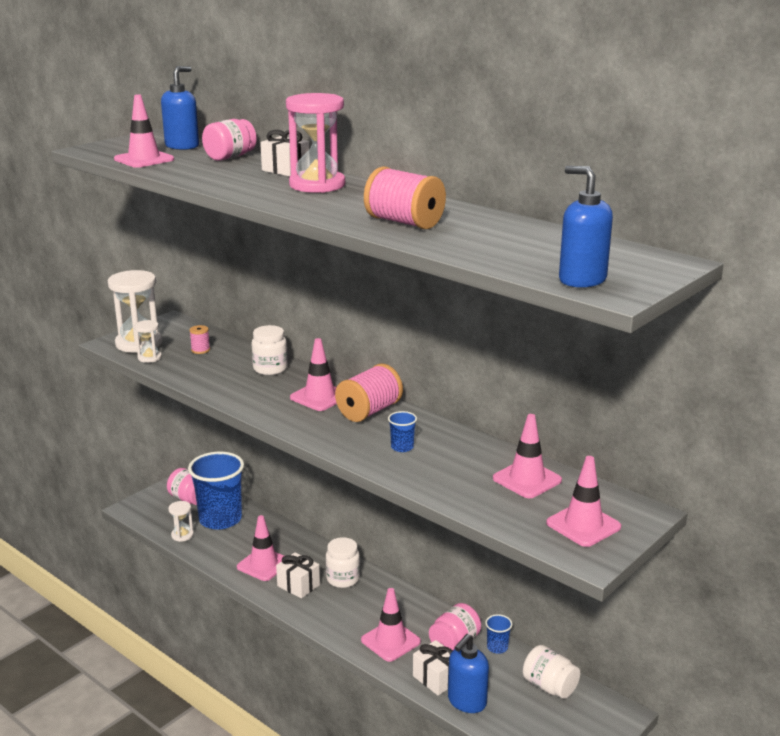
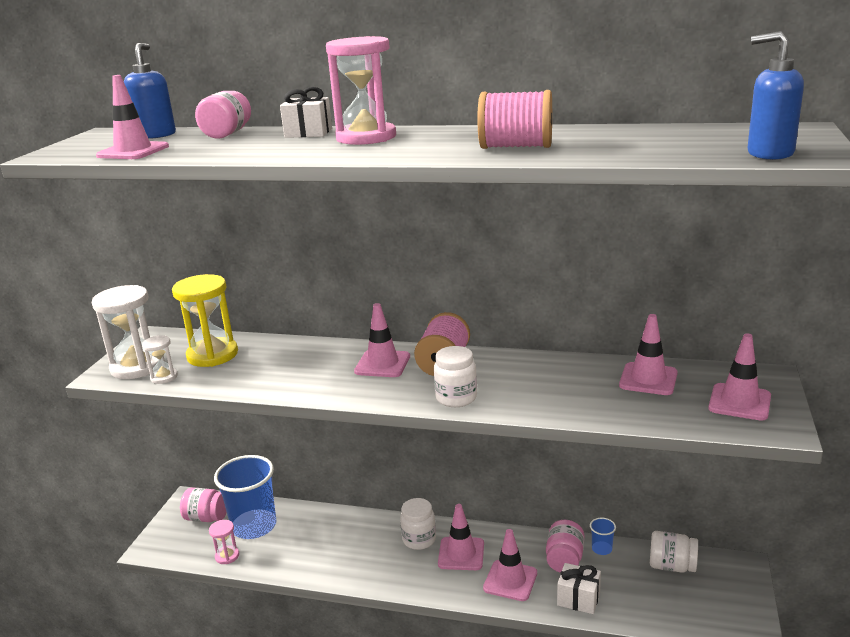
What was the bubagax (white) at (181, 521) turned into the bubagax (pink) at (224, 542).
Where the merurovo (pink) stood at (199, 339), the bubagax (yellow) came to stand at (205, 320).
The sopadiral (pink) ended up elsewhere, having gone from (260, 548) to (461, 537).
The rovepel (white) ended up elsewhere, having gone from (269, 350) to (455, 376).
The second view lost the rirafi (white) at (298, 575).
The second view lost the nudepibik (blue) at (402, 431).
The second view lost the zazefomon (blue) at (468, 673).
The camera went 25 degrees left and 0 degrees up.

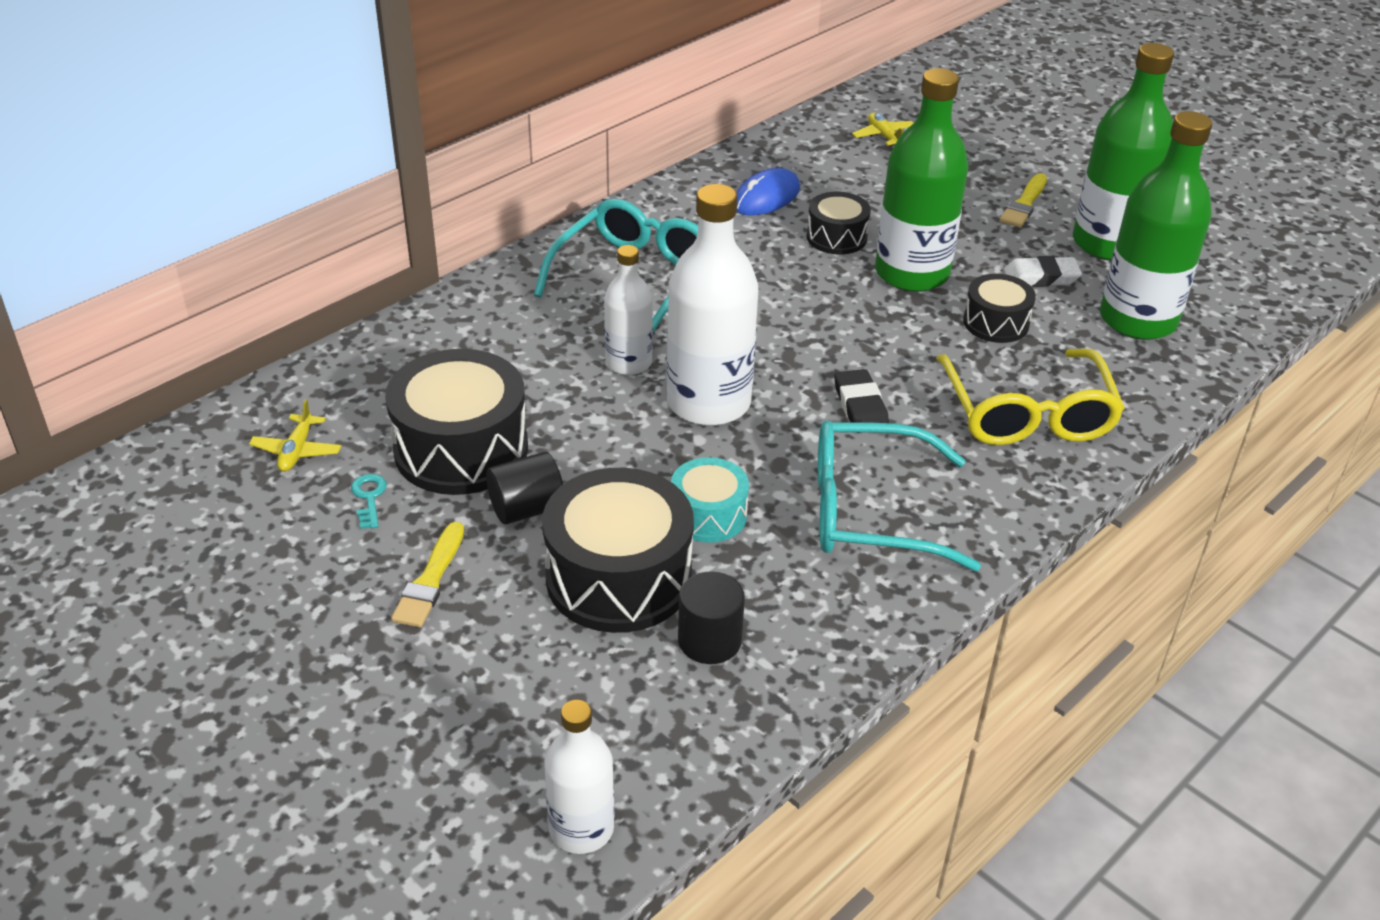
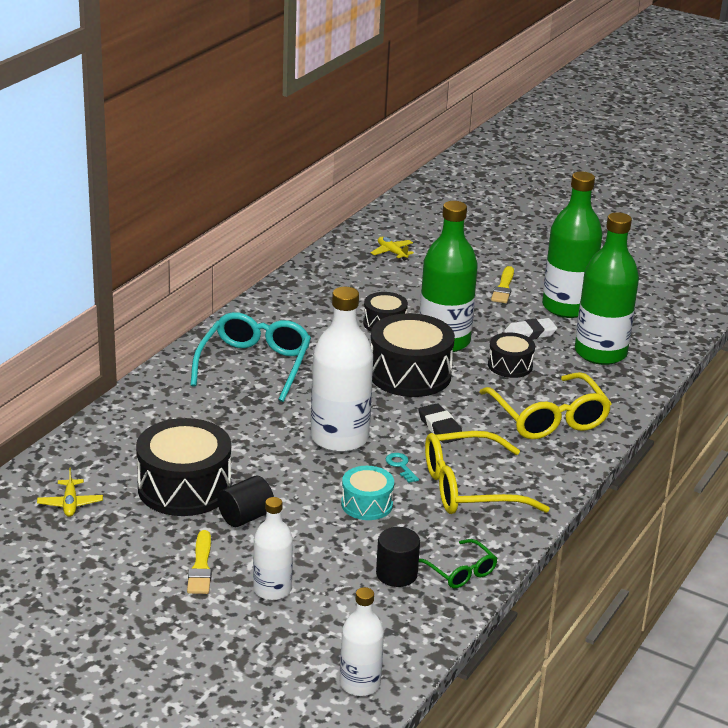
The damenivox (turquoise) ended up elsewhere, having gone from (369, 501) to (402, 468).
The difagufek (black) ended up elsewhere, having gone from (618, 550) to (413, 355).
The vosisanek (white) ended up elsewhere, having gone from (628, 310) to (273, 548).
The second view lost the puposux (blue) at (768, 192).
What was the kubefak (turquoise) at (899, 496) turned into the kubefak (yellow) at (487, 472).
The second view gained the kubefak (green) at (458, 563).
The camera went 15 degrees left and 10 degrees down.

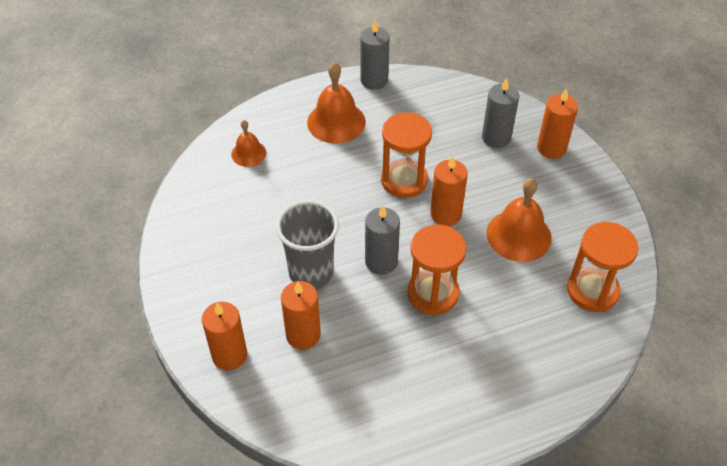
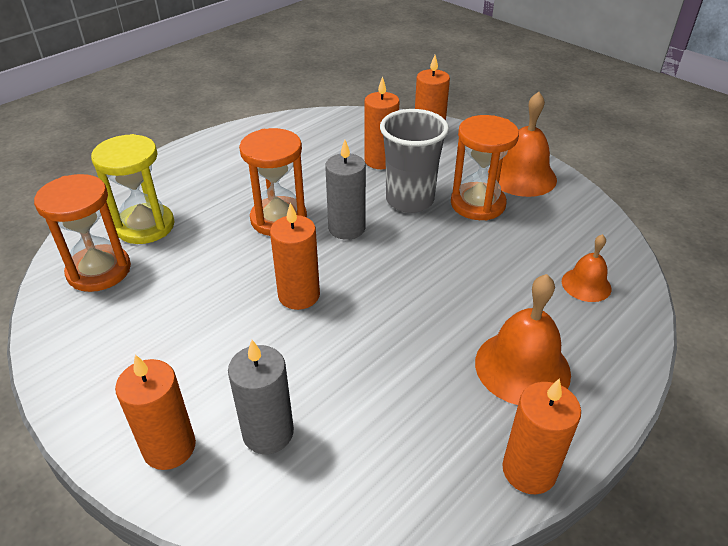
What was the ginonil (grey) at (374, 55) turned into the ginonil (orange) at (541, 436).
The bubagax (orange) ended up elsewhere, having gone from (406, 155) to (485, 167).
The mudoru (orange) ended up elsewhere, having gone from (519, 220) to (522, 144).
The second view gained the bubagax (yellow) at (133, 189).
The camera went 155 degrees right and 10 degrees down.

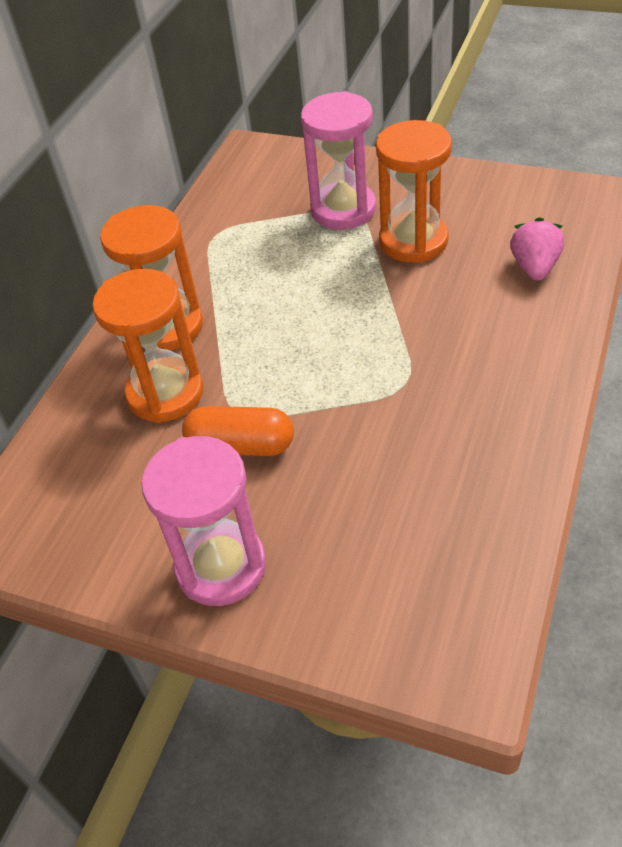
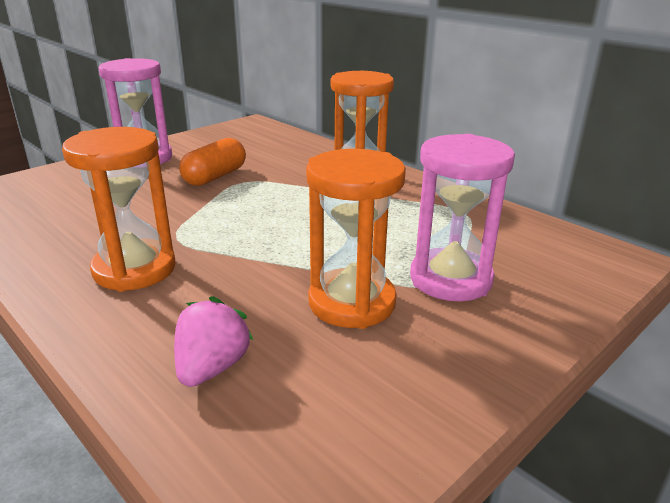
The bubagax (orange) ended up elsewhere, having gone from (147, 346) to (119, 209).
The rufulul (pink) at (537, 249) ended up facing another way, 105 degrees counterclockwise from before.
The camera went 110 degrees right and 20 degrees down.

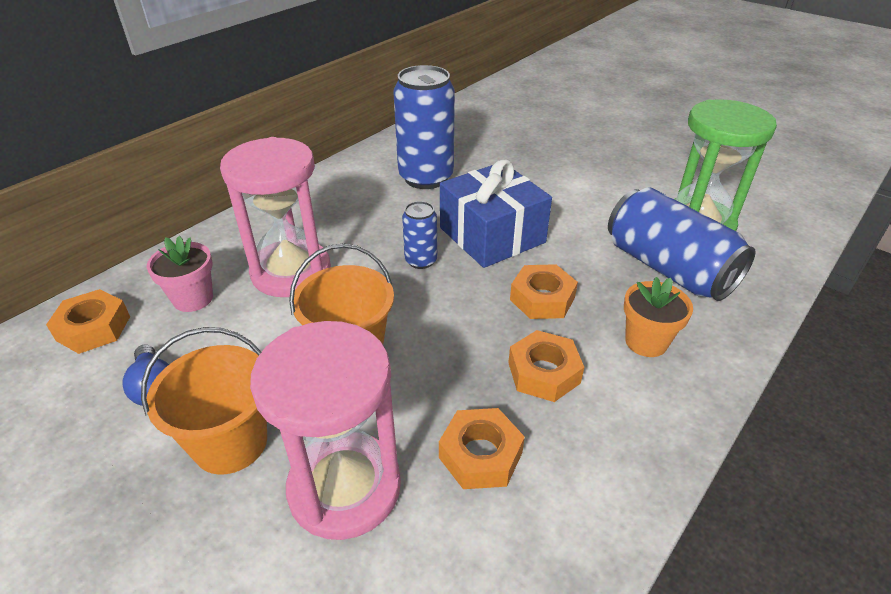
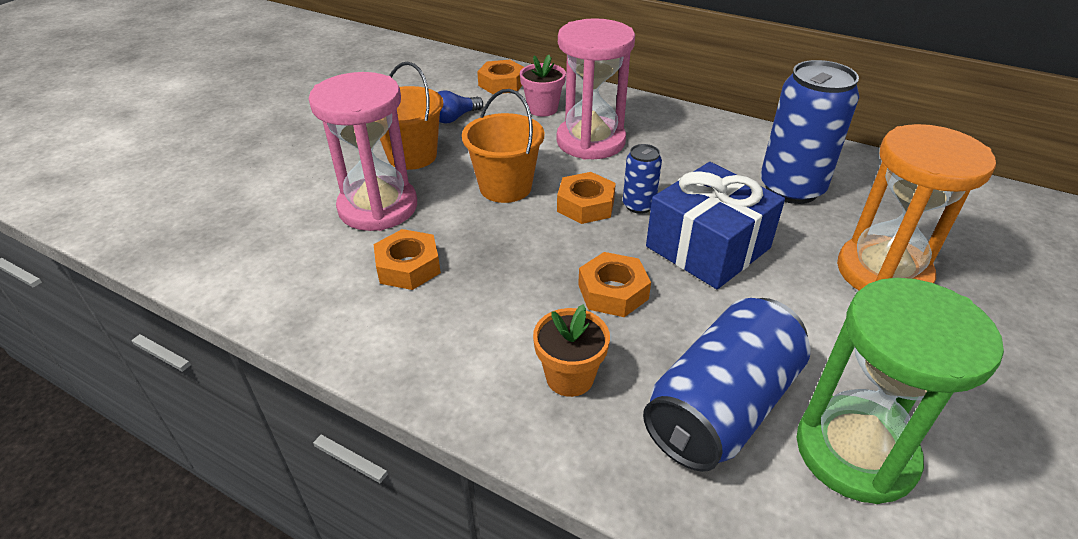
The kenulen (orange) ended up elsewhere, having gone from (546, 366) to (586, 198).
The second view gained the bubagax (orange) at (916, 207).
The camera went 80 degrees right and 0 degrees up.

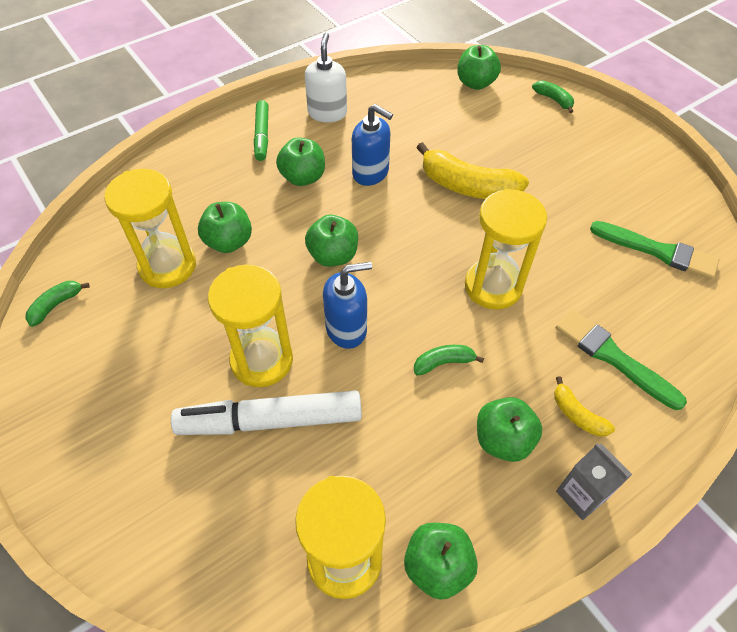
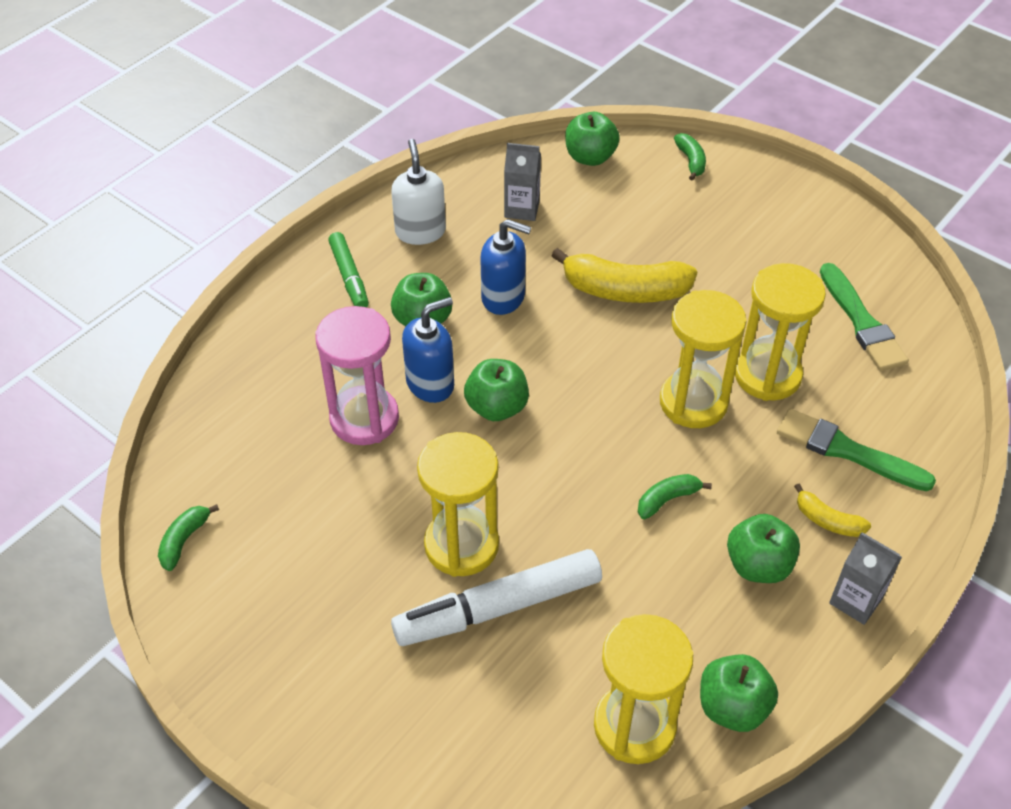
The bubagax (yellow) ended up elsewhere, having gone from (150, 228) to (780, 332).
Where the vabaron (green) stood at (225, 227), the bubagax (pink) came to stand at (357, 375).
The zazefomon (blue) ended up elsewhere, having gone from (347, 305) to (428, 350).
The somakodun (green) at (553, 96) ended up facing another way, 45 degrees clockwise from before.
The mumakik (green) at (654, 250) ended up facing another way, 60 degrees clockwise from before.
The second view gained the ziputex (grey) at (522, 182).
The camera went 15 degrees left and 5 degrees down.

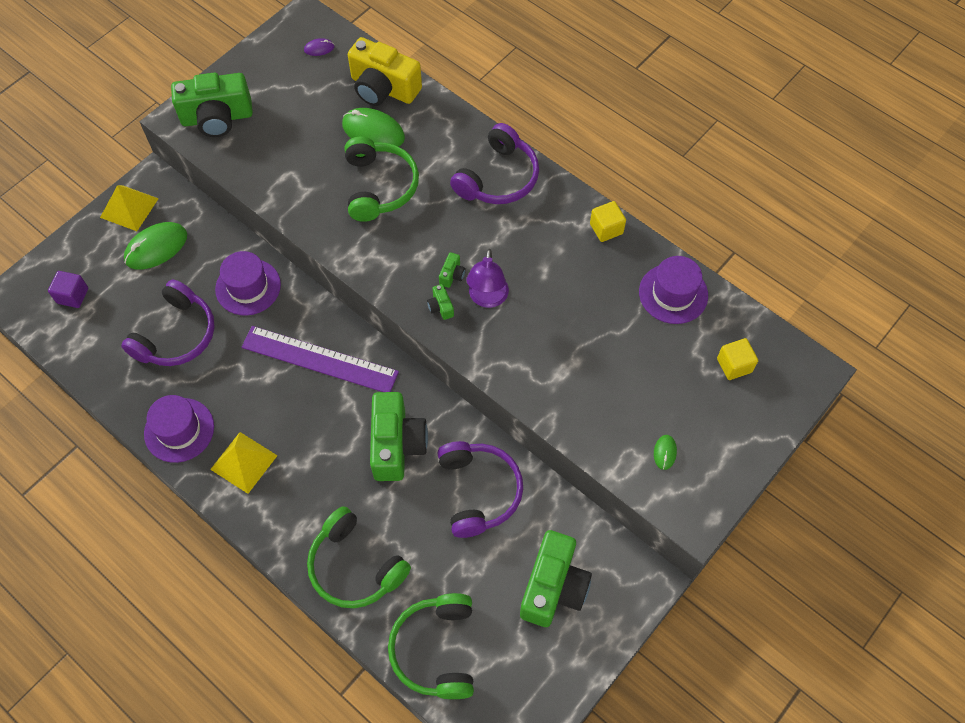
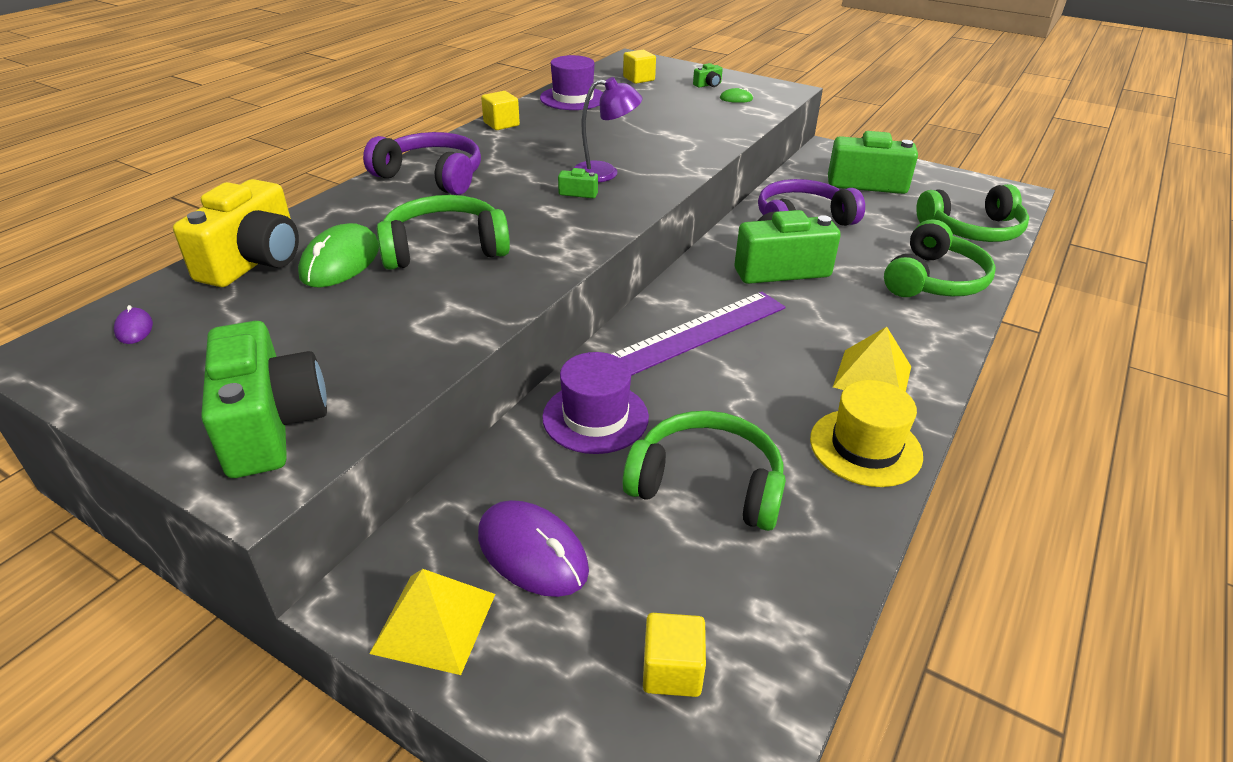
What was the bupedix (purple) at (68, 289) turned into the bupedix (yellow) at (674, 655).
What was the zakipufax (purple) at (168, 323) turned into the zakipufax (green) at (704, 471).
What was the puposux (green) at (155, 245) turned into the puposux (purple) at (533, 548).
What was the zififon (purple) at (179, 429) turned into the zififon (yellow) at (866, 433).
The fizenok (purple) at (320, 359) ended up facing another way, 45 degrees clockwise from before.
The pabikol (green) ended up elsewhere, having gone from (440, 302) to (708, 75).
The camera went 100 degrees left and 25 degrees down.

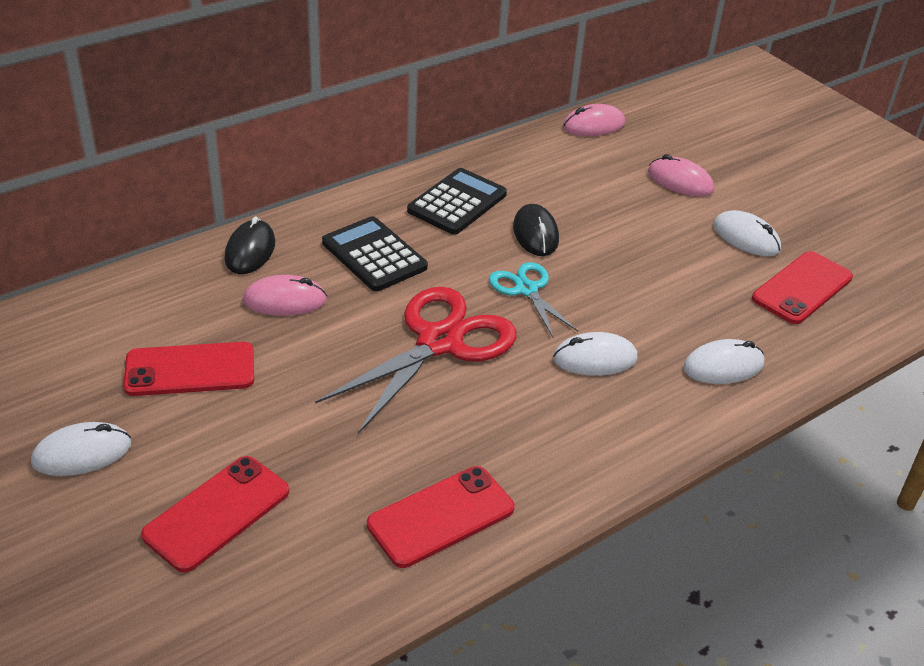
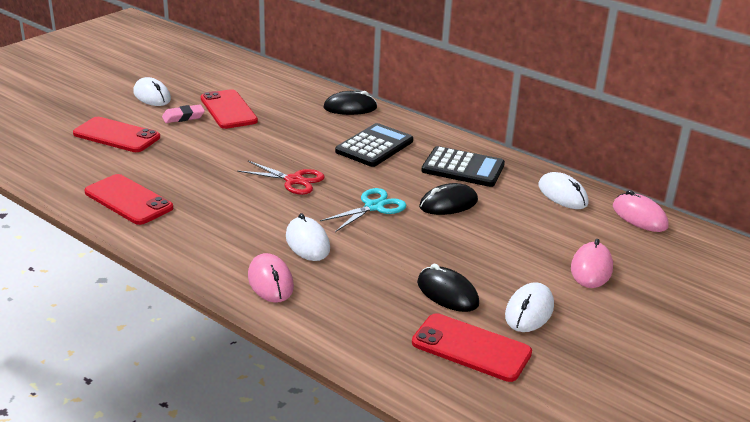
The puposux (pink) ended up elsewhere, having gone from (285, 295) to (271, 278).
The size of the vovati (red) at (416, 360) changed by a factor of 0.55.
The puposux (white) ended up elsewhere, having gone from (724, 361) to (563, 190).
The second view gained the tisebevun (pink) at (183, 113).
The second view gained the puposux (black) at (448, 288).
The camera went 75 degrees right and 10 degrees down.

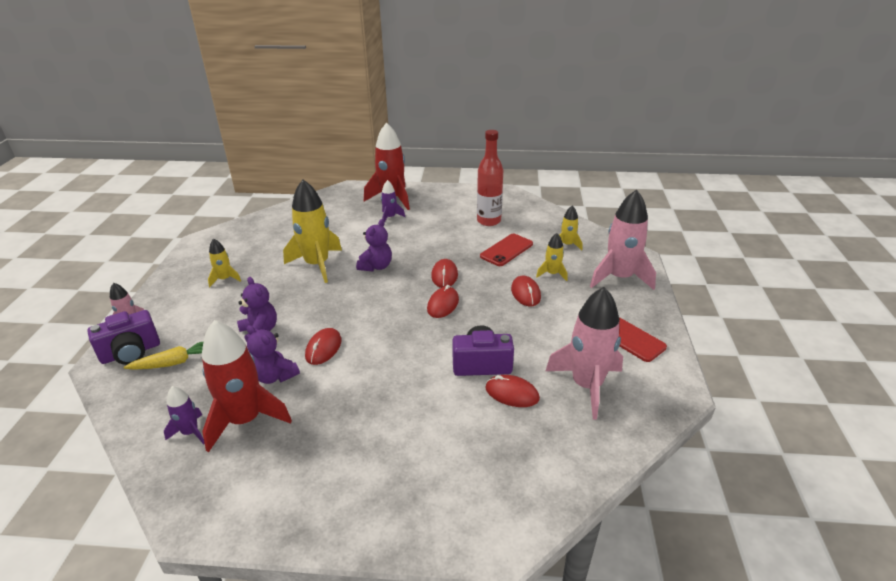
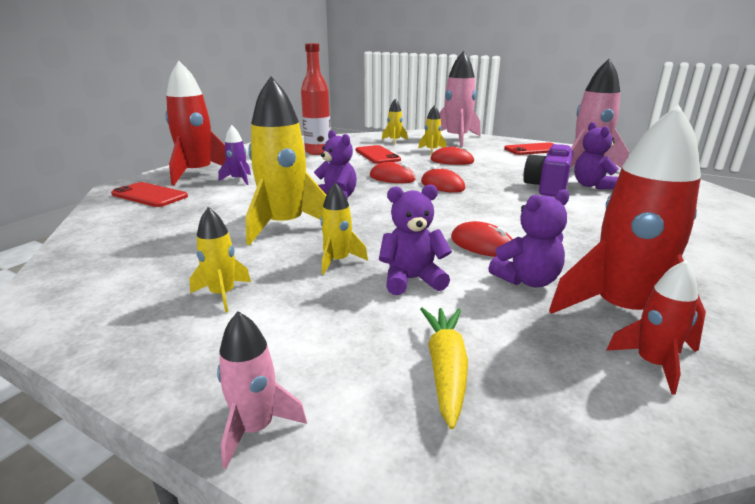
The second view lost the pabikol (purple) at (124, 337).
What was the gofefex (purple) at (184, 415) turned into the gofefex (red) at (652, 327).
Where the puposux (red) stood at (512, 391), the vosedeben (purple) came to stand at (596, 155).
The second view gained the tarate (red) at (149, 194).
The second view gained the gofefex (yellow) at (344, 228).
The camera went 65 degrees left and 10 degrees down.

